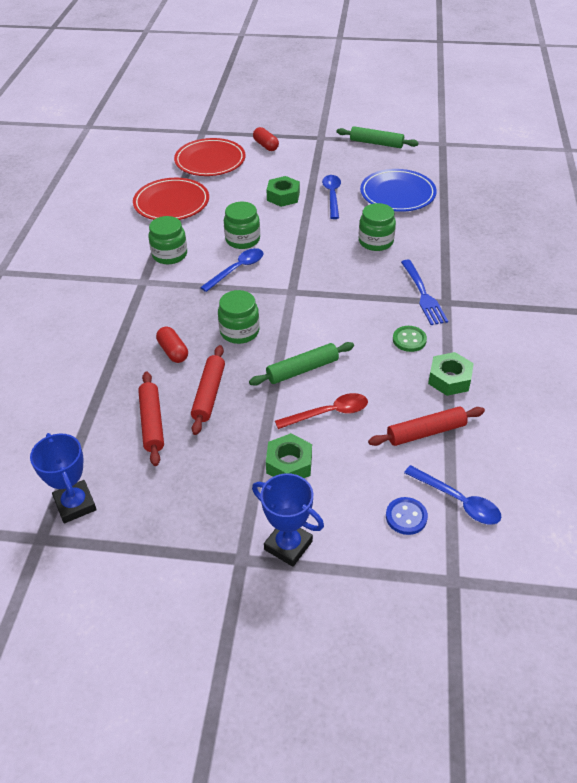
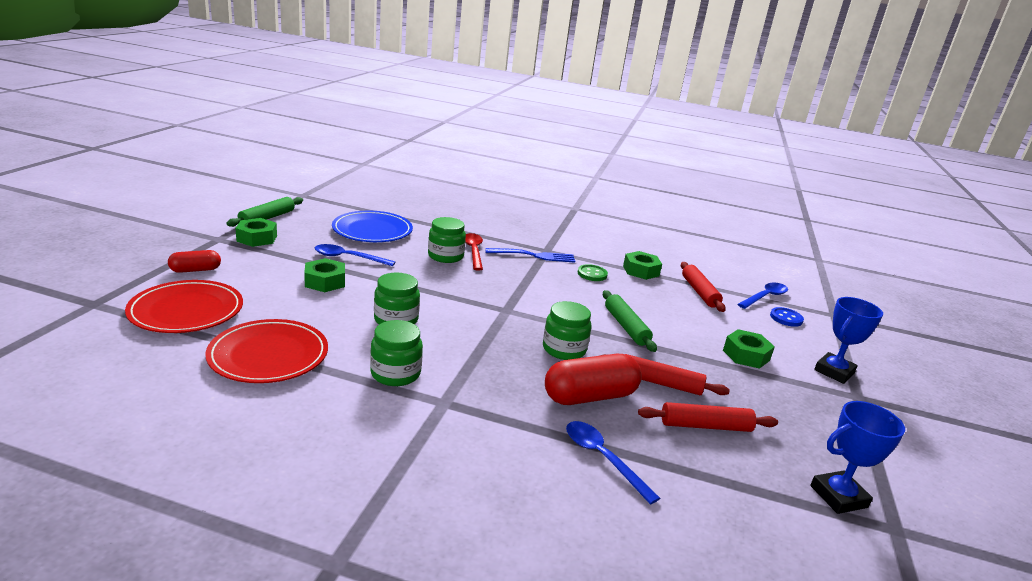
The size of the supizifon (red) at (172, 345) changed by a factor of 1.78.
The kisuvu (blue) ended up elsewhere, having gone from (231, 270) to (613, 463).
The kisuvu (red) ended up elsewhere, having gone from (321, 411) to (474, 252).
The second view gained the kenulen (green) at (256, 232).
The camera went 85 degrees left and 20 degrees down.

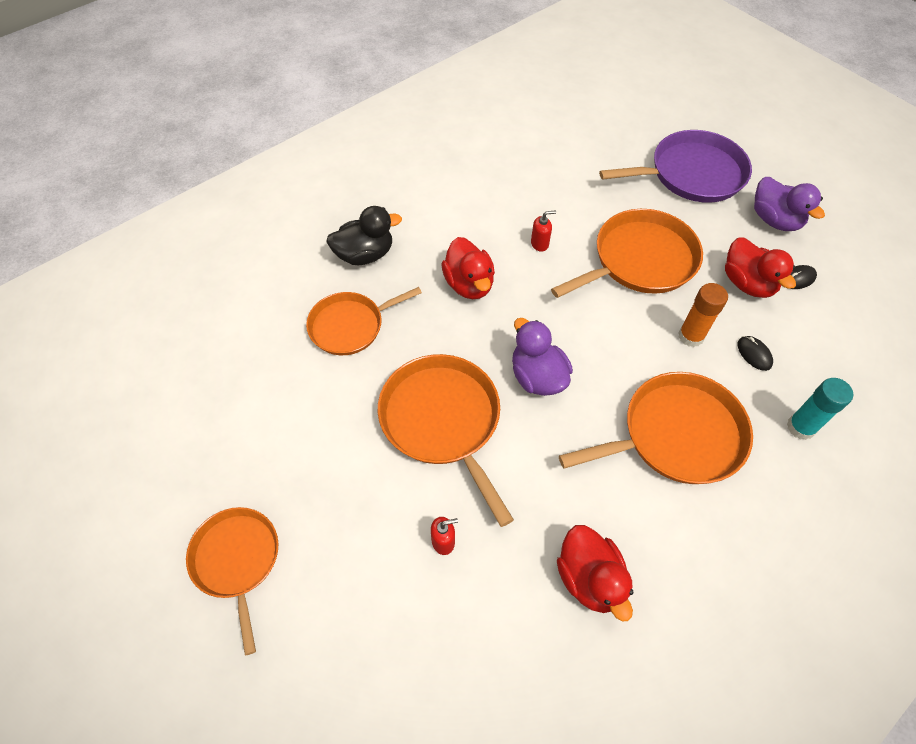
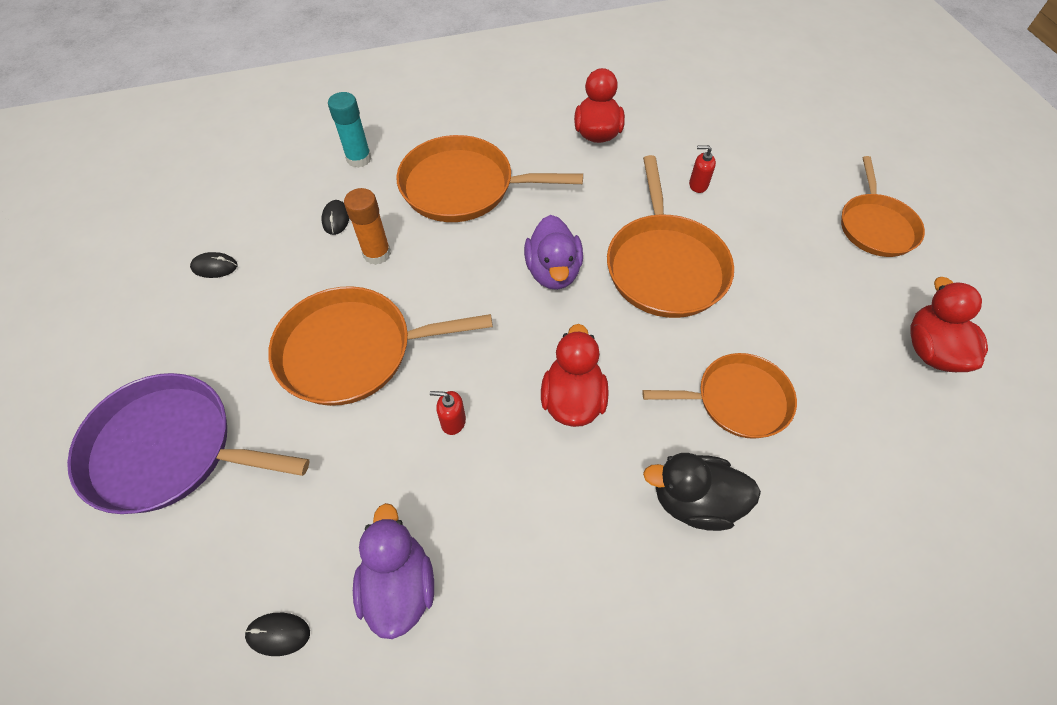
The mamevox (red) ended up elsewhere, having gone from (760, 267) to (949, 324).
The mamevox (purple) ended up elsewhere, having gone from (789, 204) to (393, 571).
The second view gained the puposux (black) at (277, 634).
The camera went 155 degrees left and 0 degrees up.

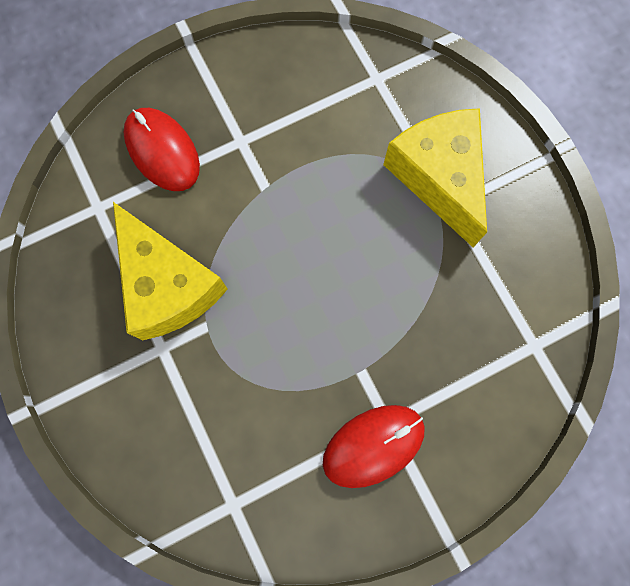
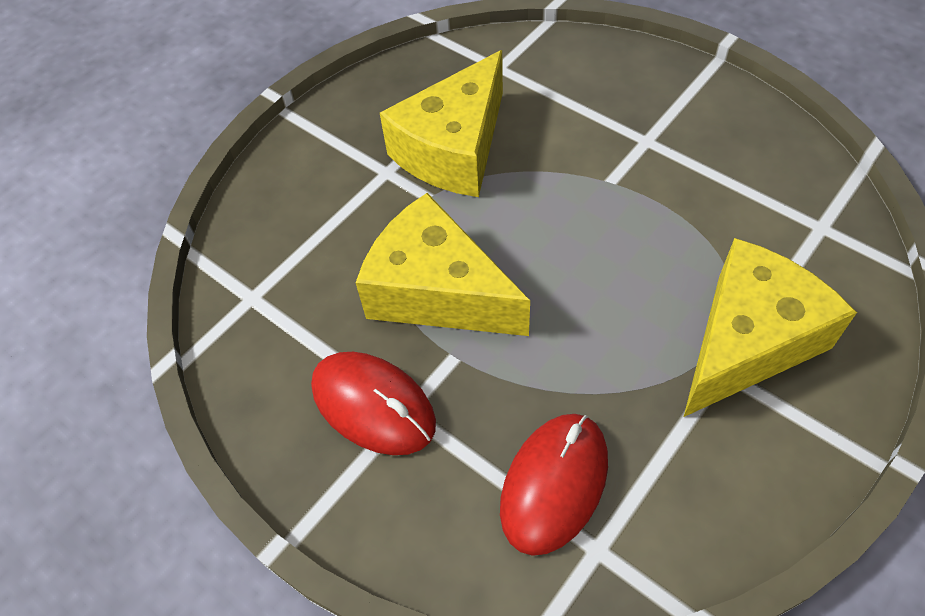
The puposux (red) ended up elsewhere, having gone from (161, 149) to (554, 485).
The second view gained the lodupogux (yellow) at (443, 264).
The camera went 70 degrees right and 20 degrees down.

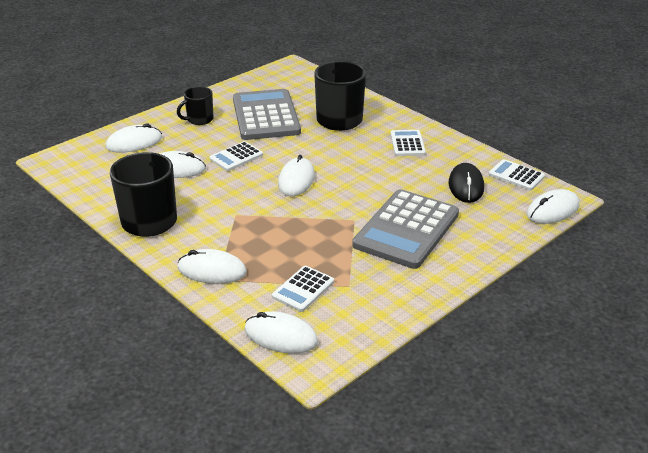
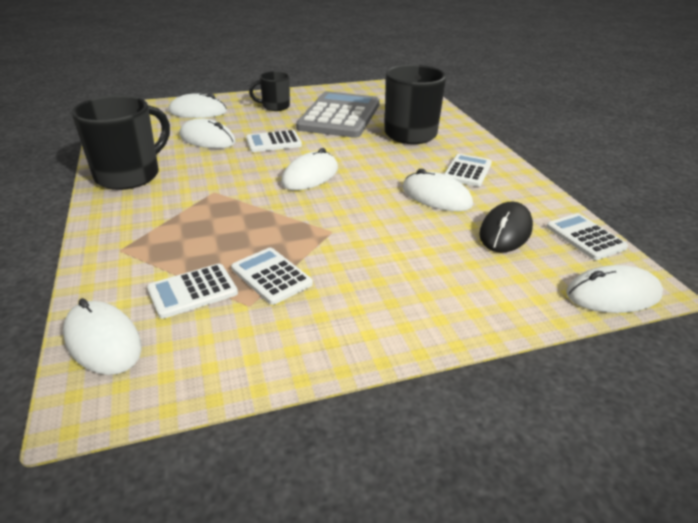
The puposux (white) ended up elsewhere, having gone from (212, 266) to (438, 190).
The second view lost the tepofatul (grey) at (405, 229).
The second view gained the tepofatul (white) at (272, 276).
The camera went 25 degrees right and 0 degrees up.

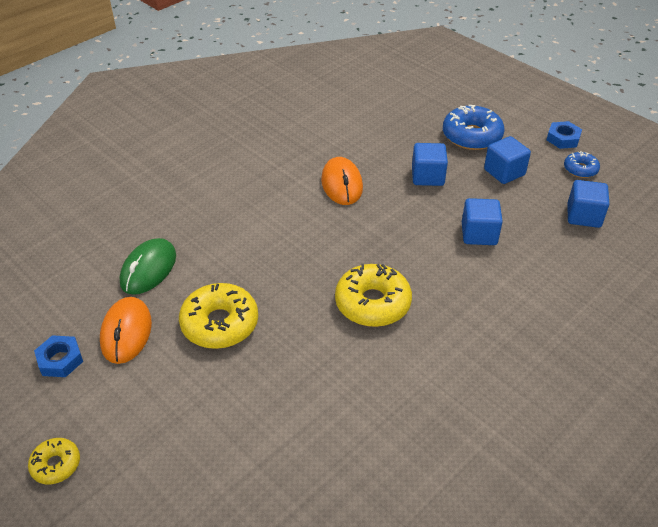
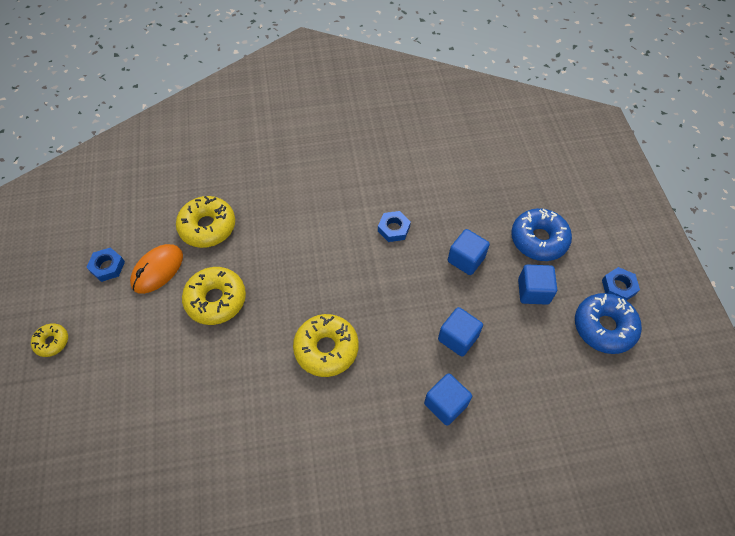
Where the puposux (green) stood at (148, 266), the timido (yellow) came to stand at (205, 222).
Where the puposux (orange) stood at (342, 181), the kenulen (blue) came to stand at (394, 226).
The size of the timido (blue) at (582, 164) changed by a factor of 1.84.
The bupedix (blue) ended up elsewhere, having gone from (588, 204) to (448, 399).
The camera went 35 degrees right and 15 degrees up.

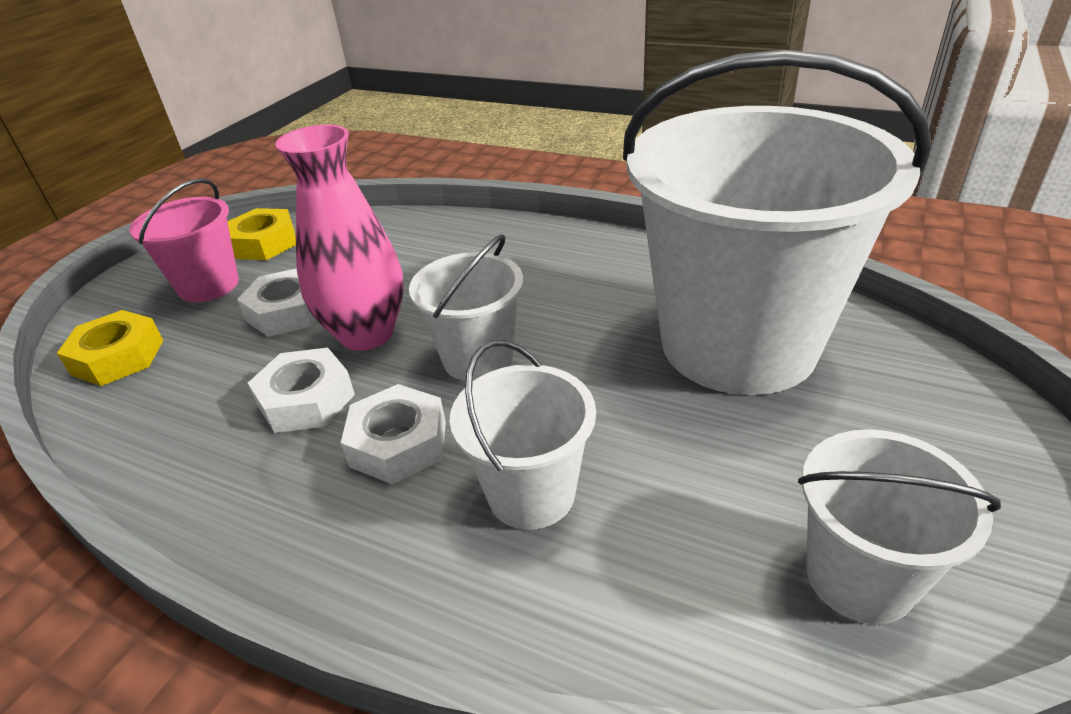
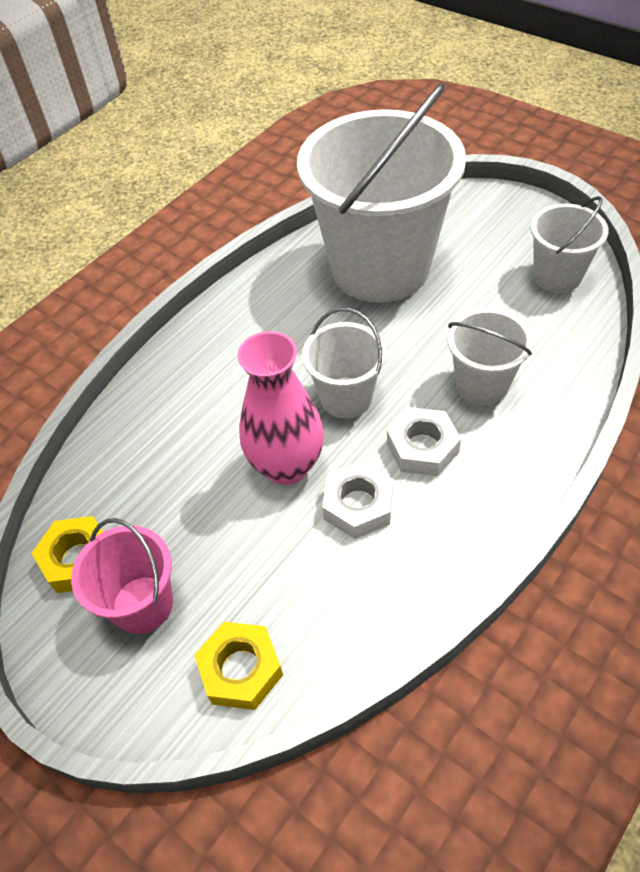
The second view lost the kenulen (white) at (276, 302).
The camera went 75 degrees left and 15 degrees up.

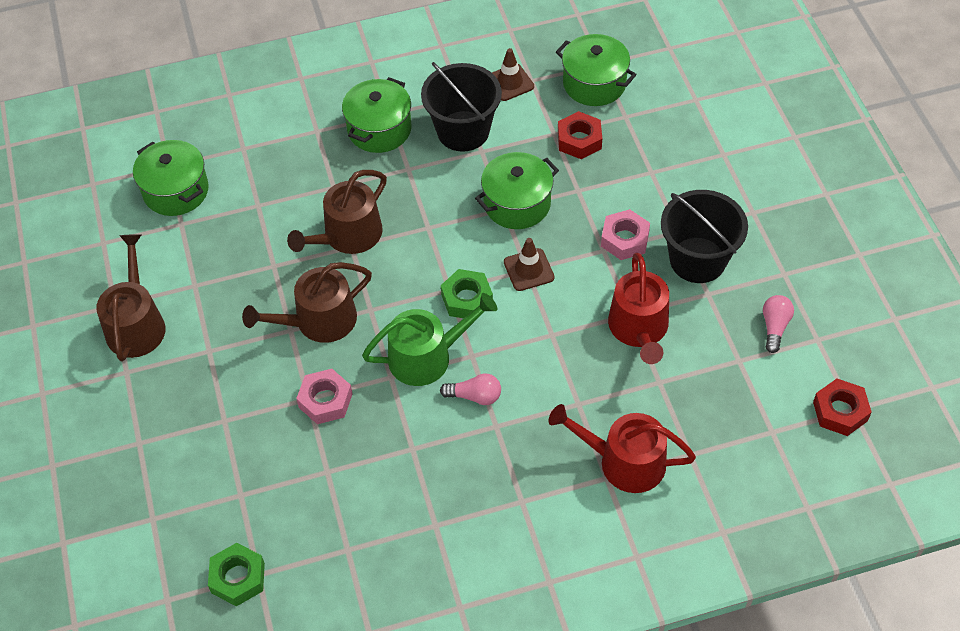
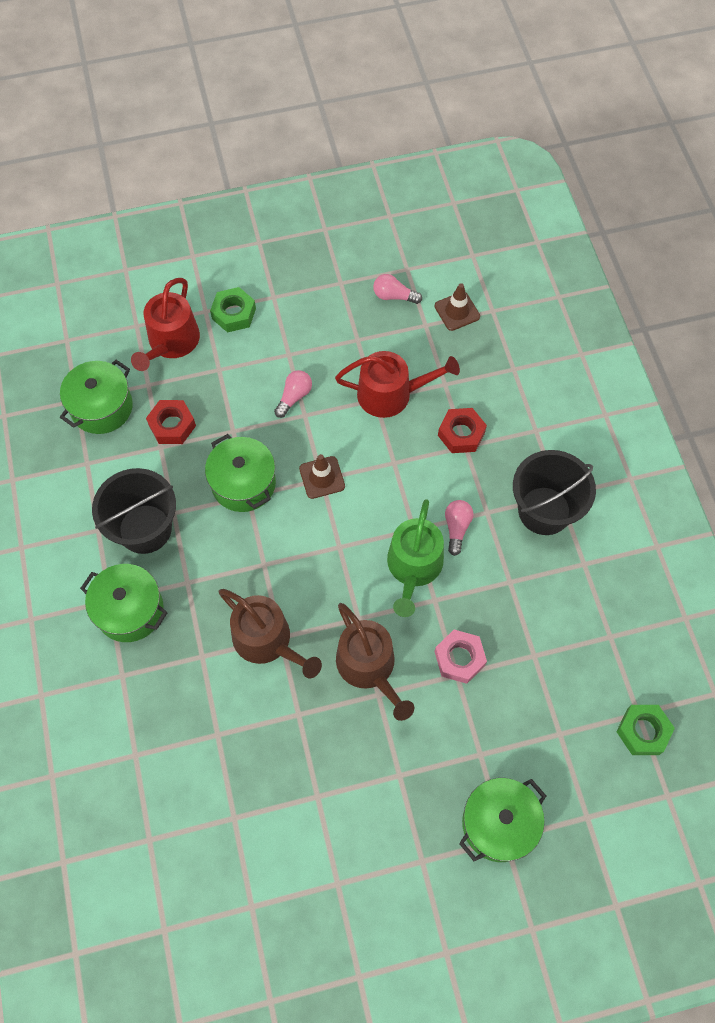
The second view lost the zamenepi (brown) at (130, 297).
The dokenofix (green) ended up elsewhere, having gone from (171, 178) to (502, 820).
The zamenepi (green) at (429, 339) ended up facing another way, 150 degrees counterclockwise from before.
The kenulen (green) ended up elsewhere, having gone from (467, 293) to (233, 310).
The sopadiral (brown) ended up elsewhere, having gone from (513, 74) to (457, 307).
The zamenepi (red) ended up elsewhere, having gone from (622, 448) to (165, 324).
Where the kenulen (pink) stood at (625, 234), the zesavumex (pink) came to stand at (293, 394).
The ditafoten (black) ended up elsewhere, having gone from (704, 236) to (554, 492).
The kenulen (red) ended up elsewhere, having gone from (842, 407) to (462, 430).
The camera went 90 degrees left and 10 degrees up.

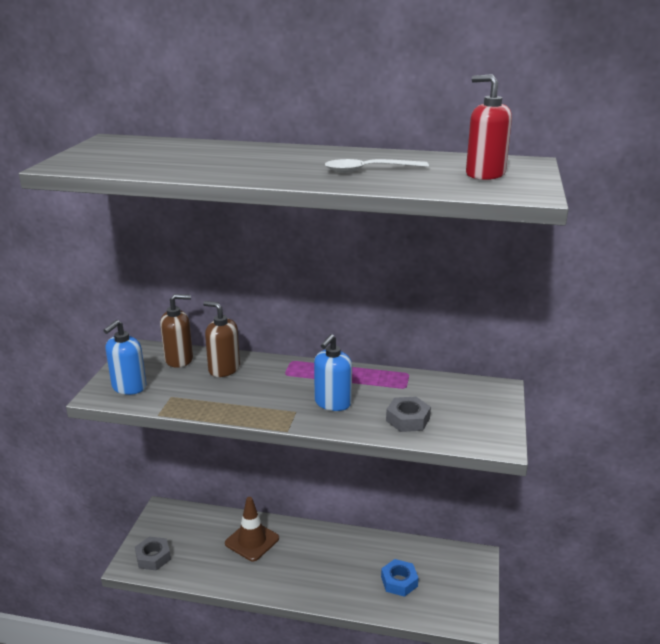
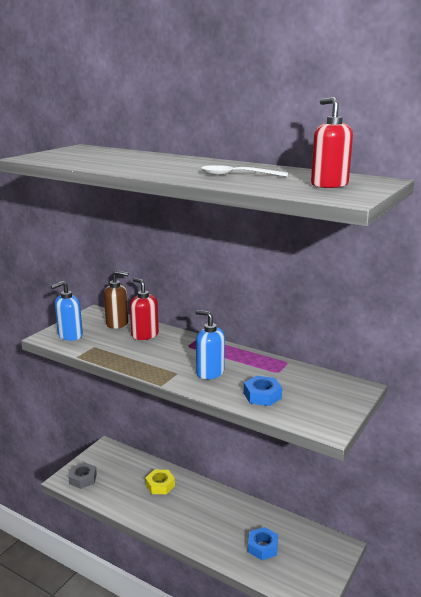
What was the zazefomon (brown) at (221, 339) turned into the zazefomon (red) at (144, 309).
Where the sopadiral (brown) stood at (252, 529), the kenulen (yellow) came to stand at (160, 482).
The zazefomon (blue) at (333, 372) ended up facing another way, 75 degrees clockwise from before.
What was the kenulen (grey) at (408, 414) turned into the kenulen (blue) at (263, 391).
The camera went 20 degrees right and 5 degrees down.

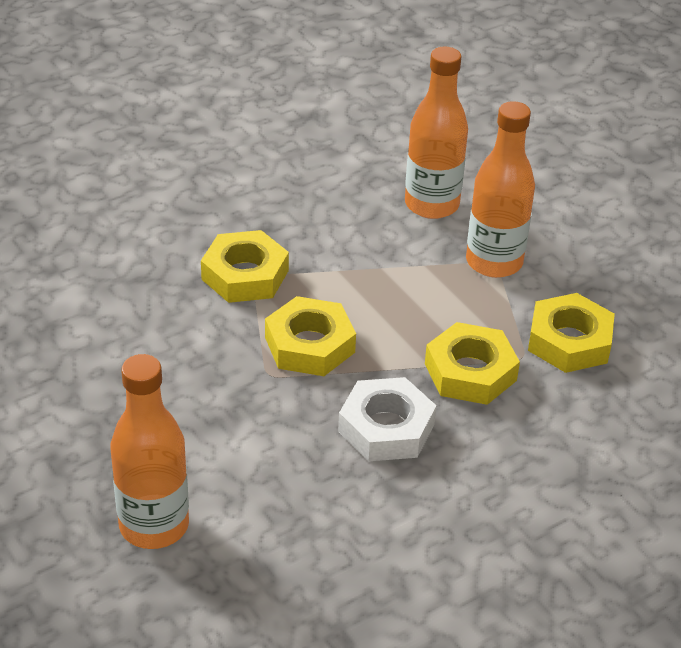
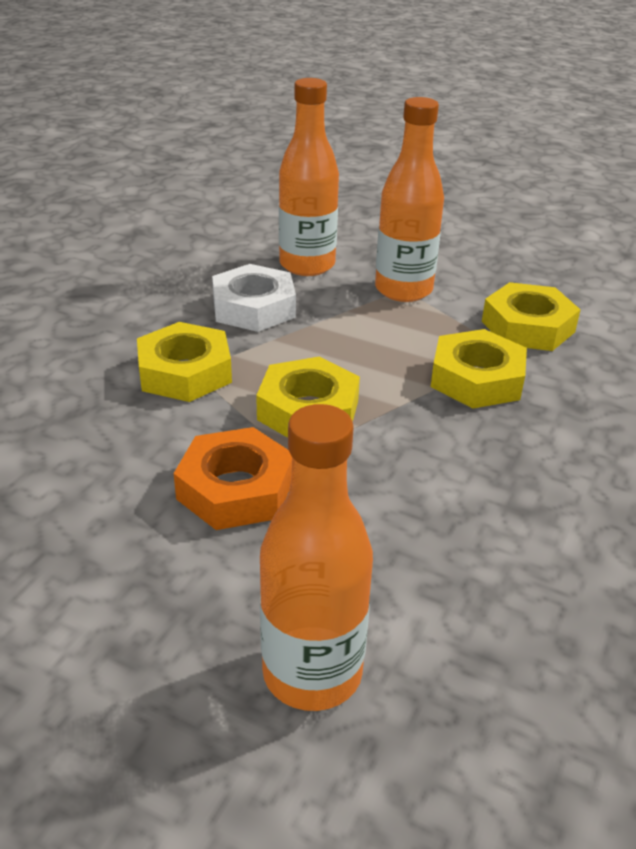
The kenulen (white) ended up elsewhere, having gone from (387, 419) to (254, 298).
The second view gained the kenulen (orange) at (233, 478).
The camera went 30 degrees left and 5 degrees down.

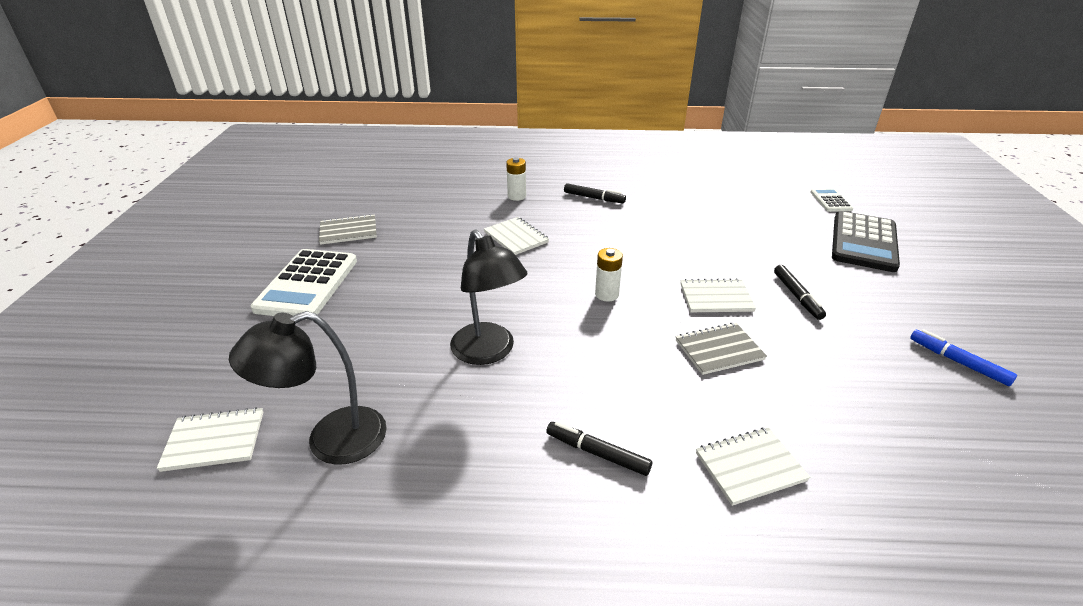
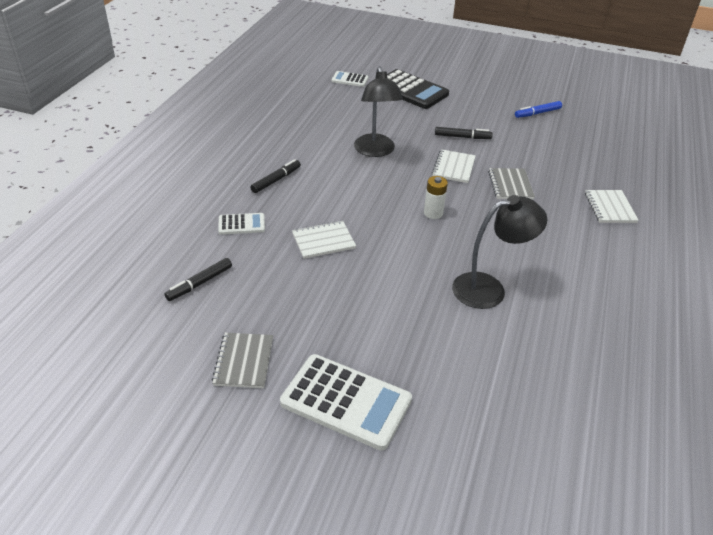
The second view lost the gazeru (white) at (210, 439).
The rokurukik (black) ended up elsewhere, having gone from (308, 388) to (378, 111).
Where the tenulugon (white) stood at (516, 179), the tepofatul (white) came to stand at (241, 224).
The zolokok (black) ended up elsewhere, having gone from (599, 449) to (198, 279).
The camera went 75 degrees left and 5 degrees up.

